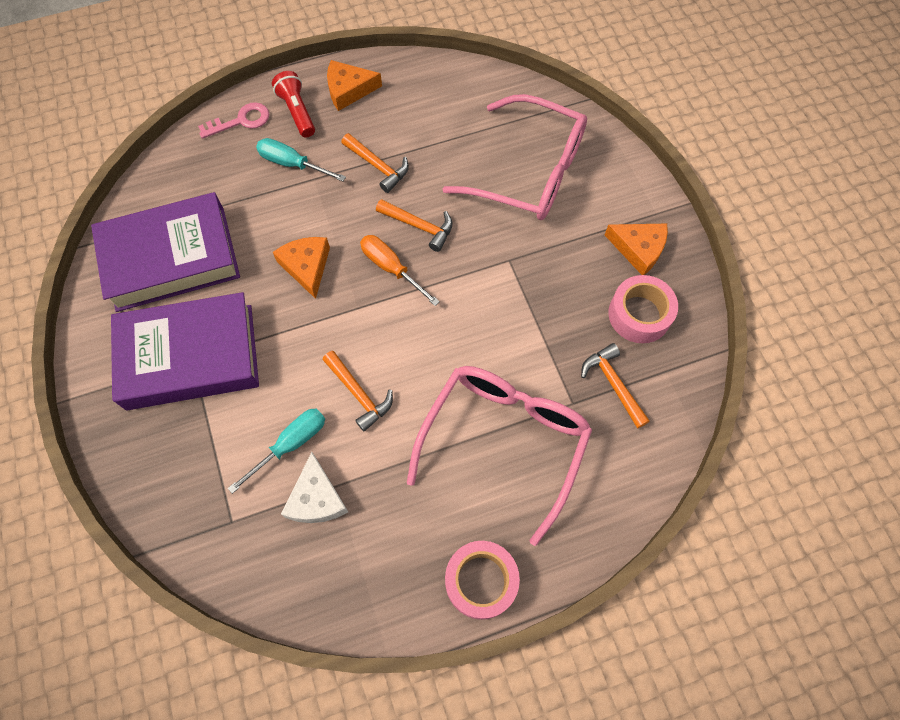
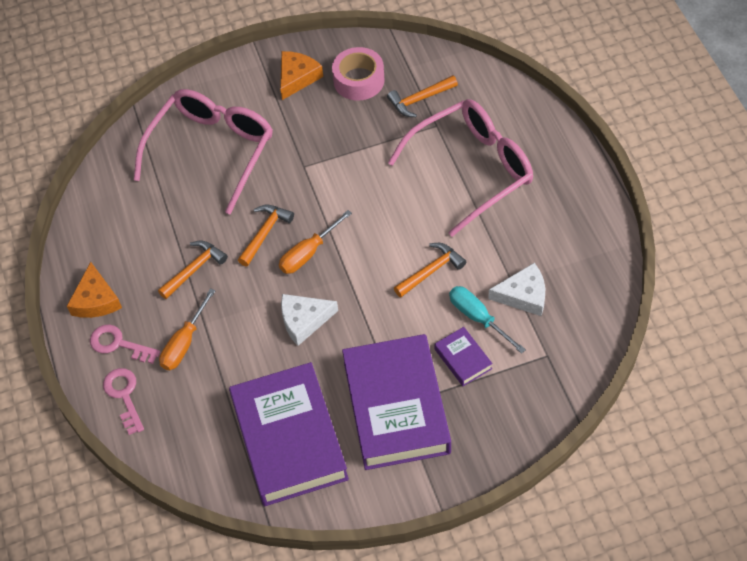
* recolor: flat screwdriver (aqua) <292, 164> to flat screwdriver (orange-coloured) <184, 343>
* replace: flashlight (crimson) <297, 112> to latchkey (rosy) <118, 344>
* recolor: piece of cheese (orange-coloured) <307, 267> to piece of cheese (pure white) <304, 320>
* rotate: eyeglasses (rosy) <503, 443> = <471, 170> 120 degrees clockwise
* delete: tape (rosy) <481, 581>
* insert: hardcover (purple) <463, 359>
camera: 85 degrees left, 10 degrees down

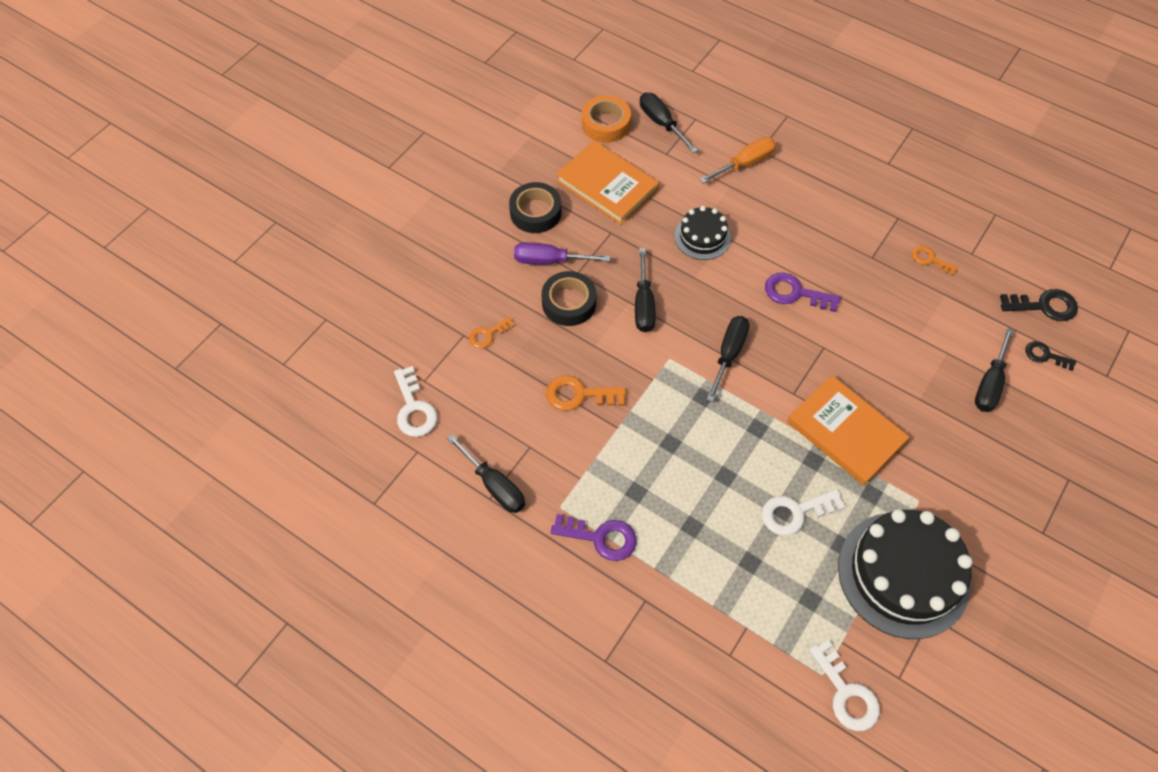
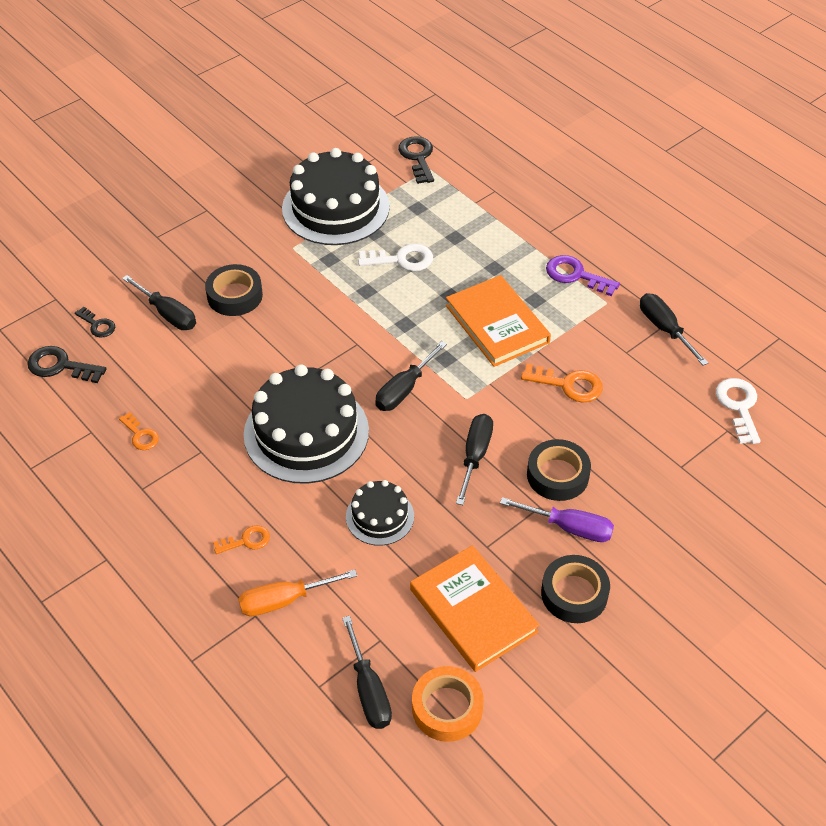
* move: latchkey (orange-coloured) <488, 335> to <246, 541>
* replace: latchkey (purple) <795, 293> to gateau (ebony) <306, 432>
* move: hardcover (orange-coloured) <845, 432> to <497, 324>
* recolor: latchkey (pure white) <846, 693> to latchkey (ebony) <417, 157>
* rotate: flat screwdriver (ebony) <989, 383> = <168, 314> 90 degrees clockwise
* insert: tape (ebony) <235, 295>
camera: 165 degrees left, 10 degrees down

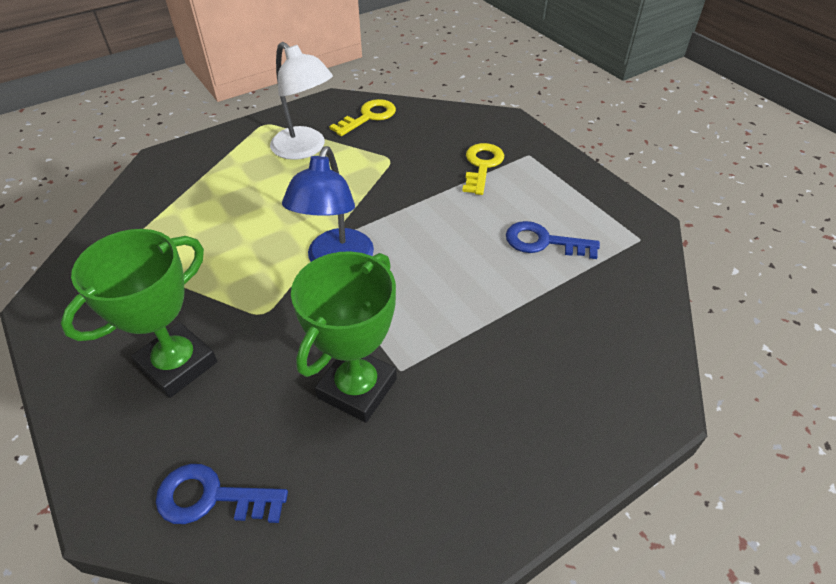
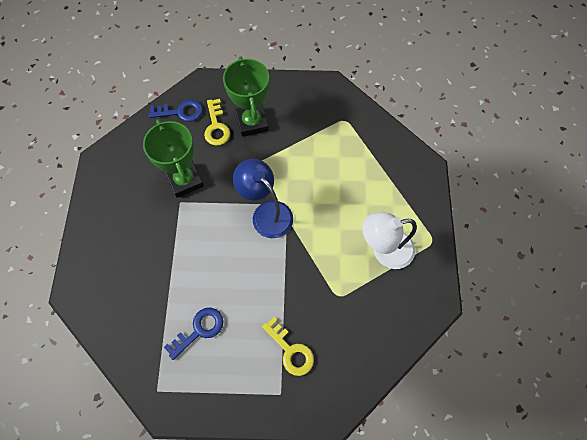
* rotate: latchkey (blue) <211, 497> = <181, 112> 45 degrees clockwise
* move: latchkey (yellow) <369, 117> to <216, 127>
camera: 125 degrees right, 20 degrees up

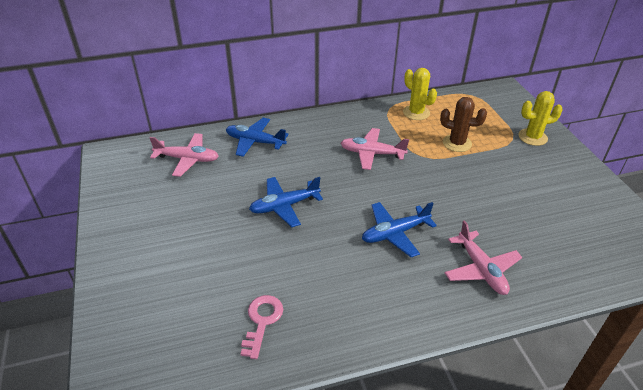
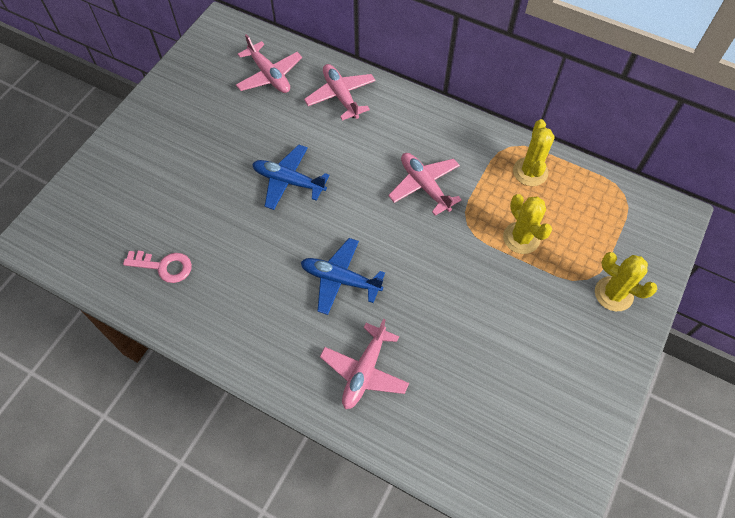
* recolor: plane (blue) <255, 142> to plane (rosy) <341, 96>
* rotate: latchkey (rosy) <262, 321> = <164, 266> 45 degrees clockwise
* recolor: saguaro cactus (dark brown) <457, 143> to saguaro cactus (yellow) <521, 238>
camera: 45 degrees right, 20 degrees up

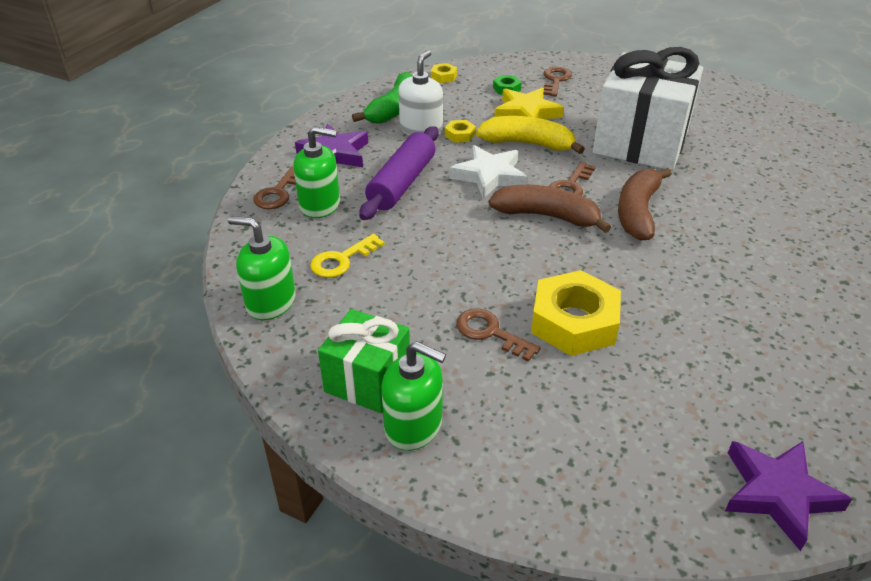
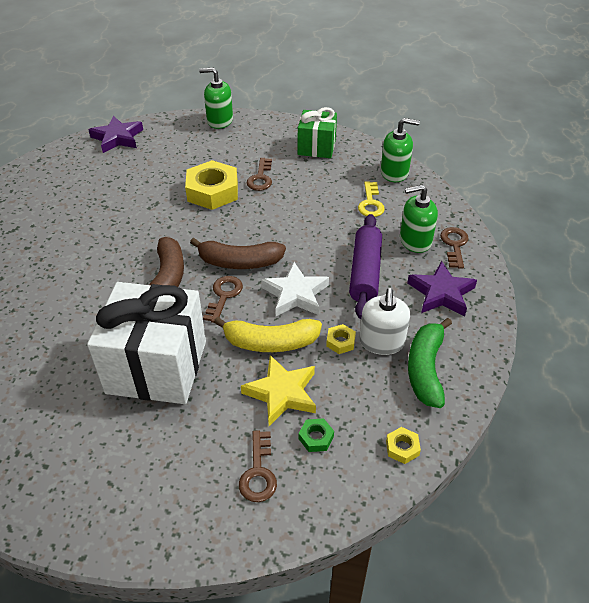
* rotate: latchkey (yellow) <341, 260> = <370, 203> 150 degrees clockwise
* move: soap dispenser (green) <413, 426> to <220, 121>
* rotate: latchkey (dark brown) <490, 332> = <260, 178> 75 degrees clockwise
camera: 165 degrees right, 5 degrees up

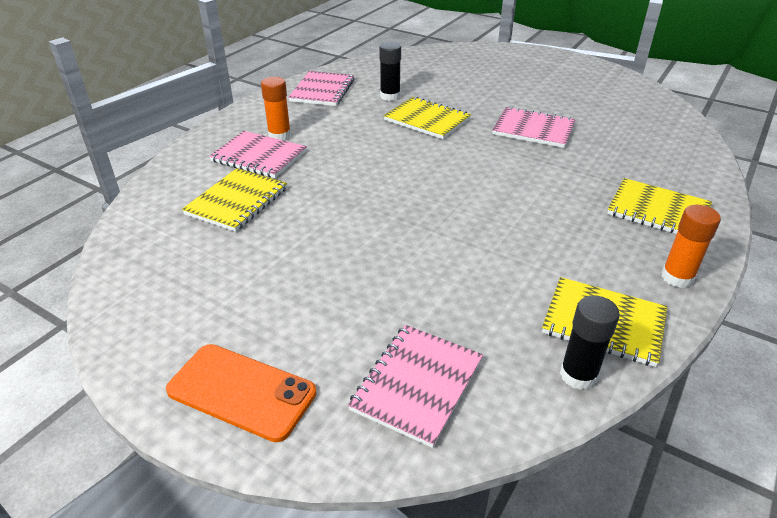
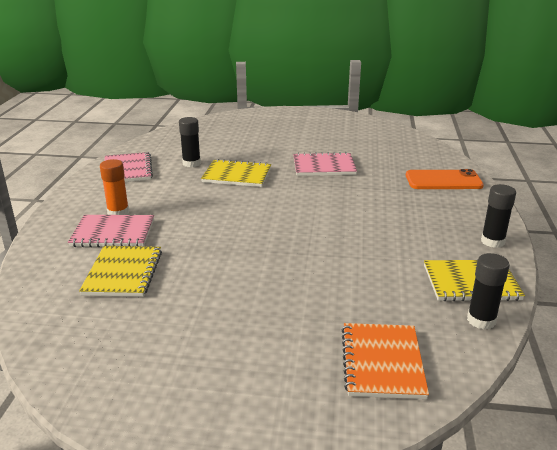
* move: phone (orange-coloured) <241, 391> to <443, 180>
* recolor: notebook (rosy) <417, 385> to notebook (orange-coloured) <382, 362>
* delete: notebook (yellow) <658, 211>
* recolor: glue stick (orange-coloured) <677, 277> to glue stick (ebony) <492, 241>
camera: 25 degrees left, 10 degrees down

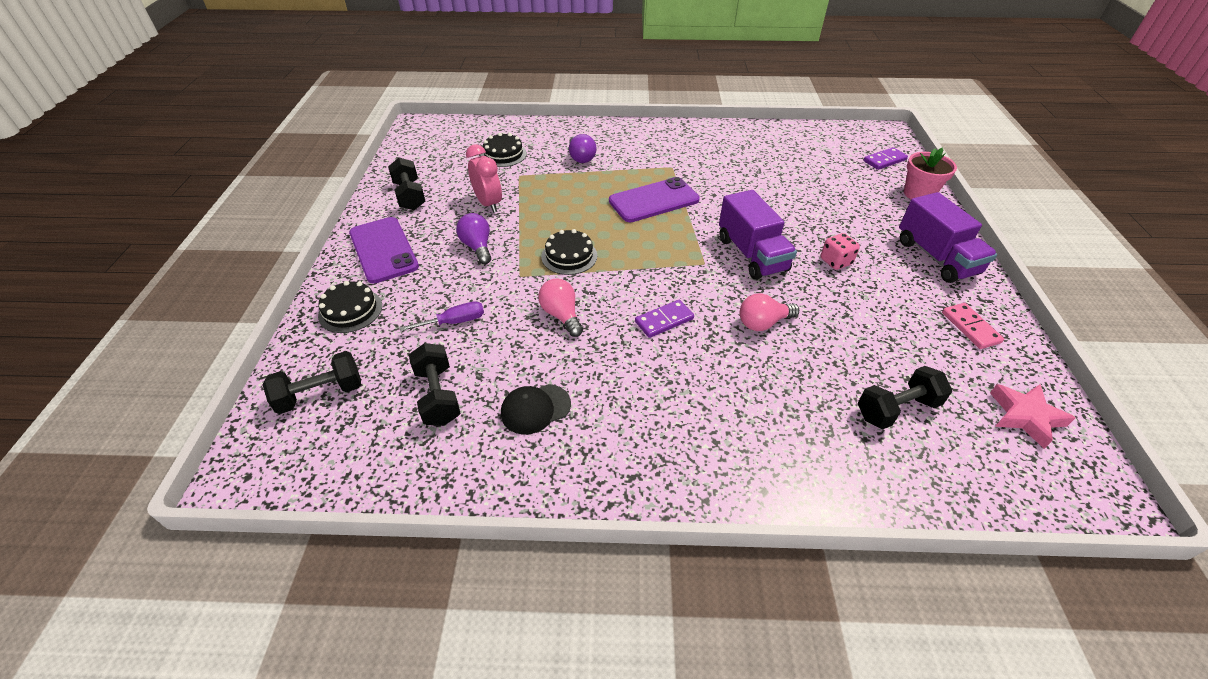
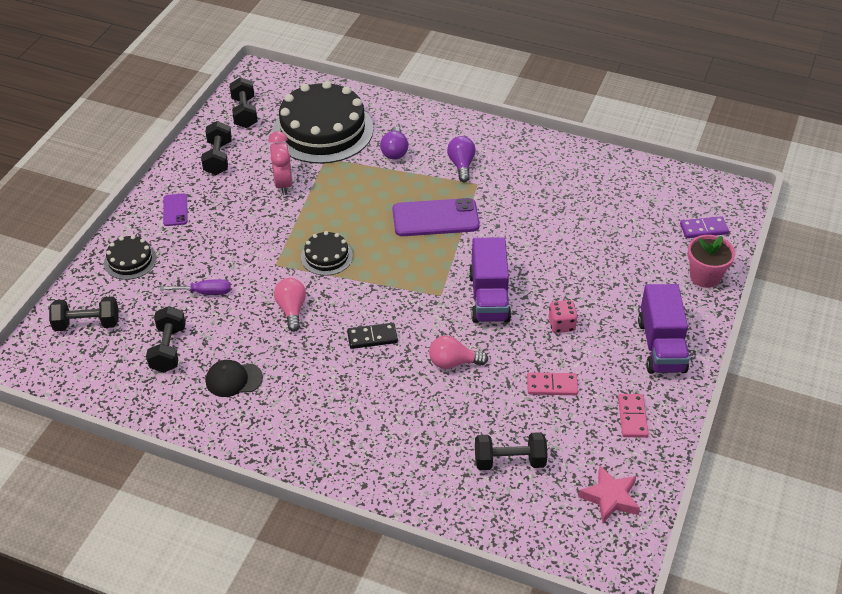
* resize: phone (purple) <383, 250> = <175, 210> x0.52
* move: light bulb (purple) <477, 247> to <461, 165>
* resize: gateau (ebony) <503, 154> = <323, 130> x2.16
* recolor: domino (purple) <664, 320> to domino (ebony) <372, 337>
* insert: dumbbell (ebony) <245, 113>
* insert: domino (rosy) <552, 385>
camera: 20 degrees right, 0 degrees up

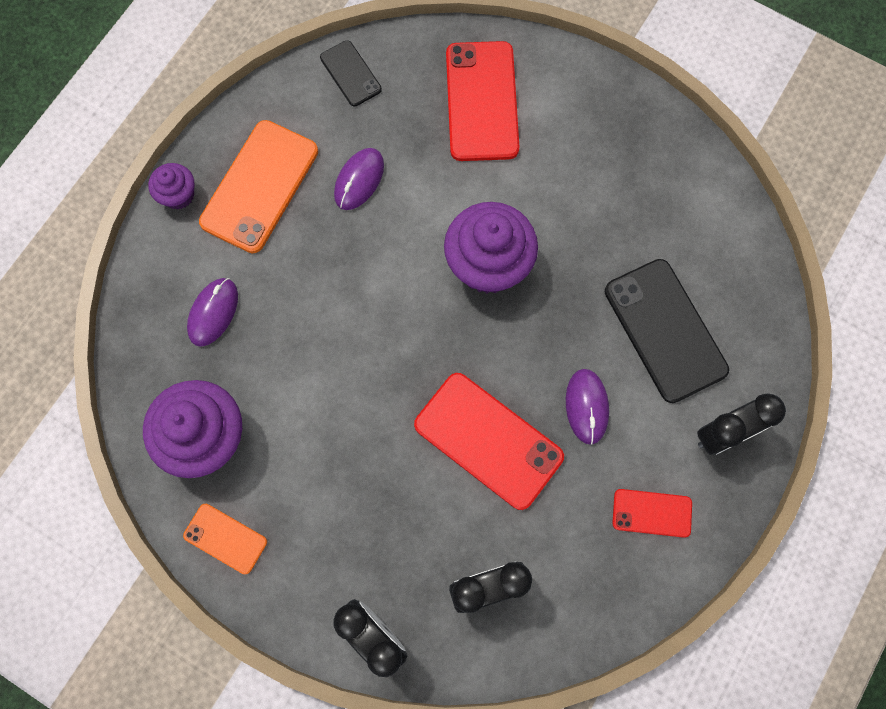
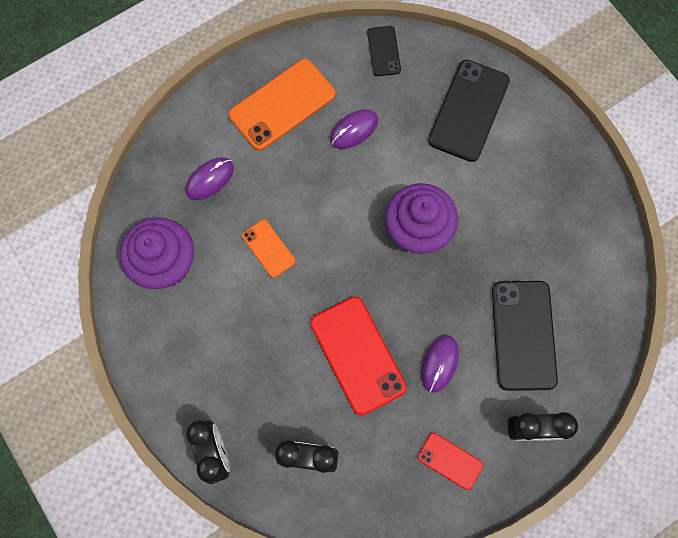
* delete: cupcake (purple) <178, 195>
* move: phone (orange-coloured) <225, 538> to <268, 248>
* recolor: phone (crimson) <482, 101> to phone (ebony) <468, 110>
camera: 25 degrees right, 0 degrees up

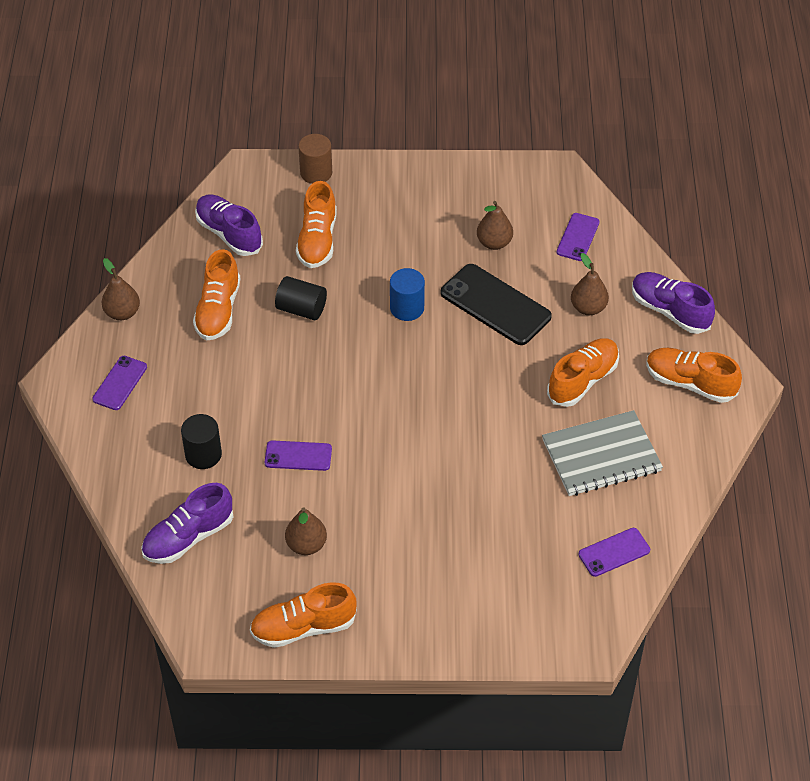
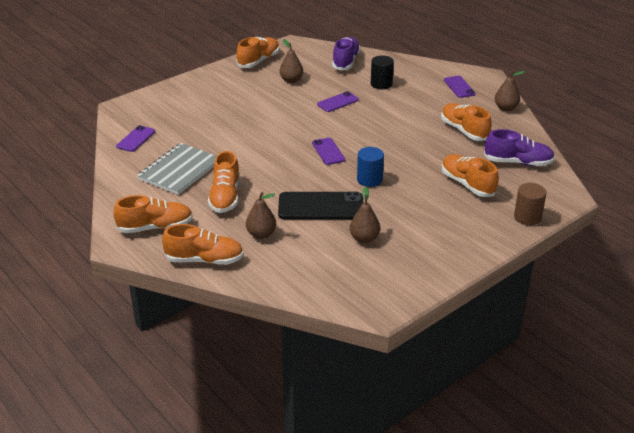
* delete: cylinder shape (ebony) <301, 309>
* move: phone (purple) <578, 237> to <328, 151>
* recolor: lace-up shoe (purple) <670, 311> to lace-up shoe (orange-coloured) <204, 260>
camera: 140 degrees right, 15 degrees down

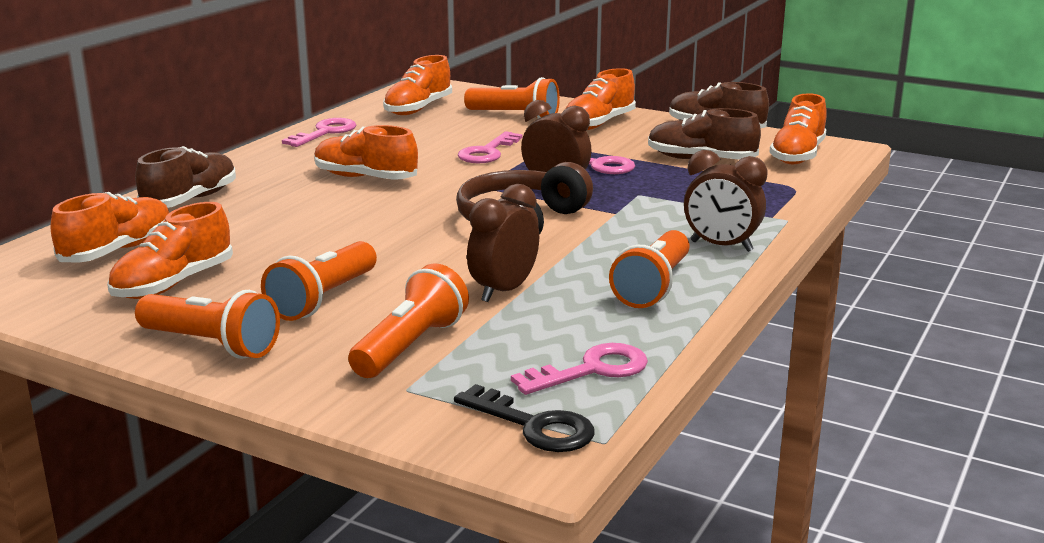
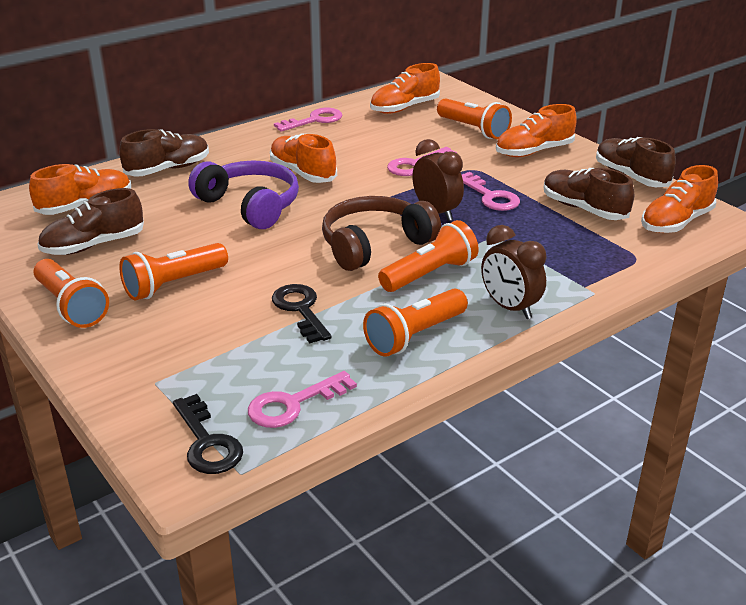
* recolor: lace-up shoe (orange-coloured) <173, 284> to lace-up shoe (dark brown) <94, 245>
* move: flashlight (orange-coloured) <410, 346> to <429, 274>
* replace: clock (dark brown) <503, 291> to latchkey (ebony) <301, 310>
* rotate: latchkey (rosy) <592, 370> = <293, 404> 150 degrees clockwise
* insert: over-ear headphones (purple) <250, 205>
camera: 25 degrees right, 10 degrees up

